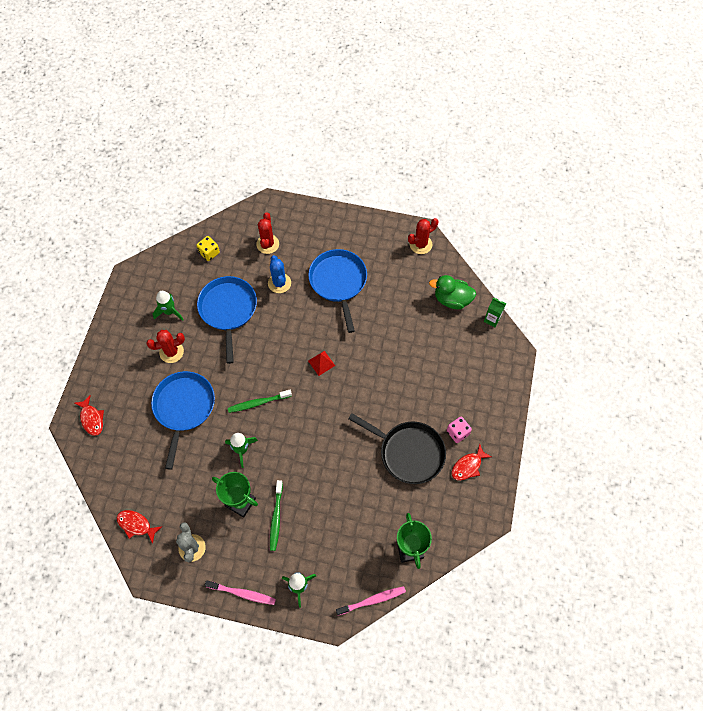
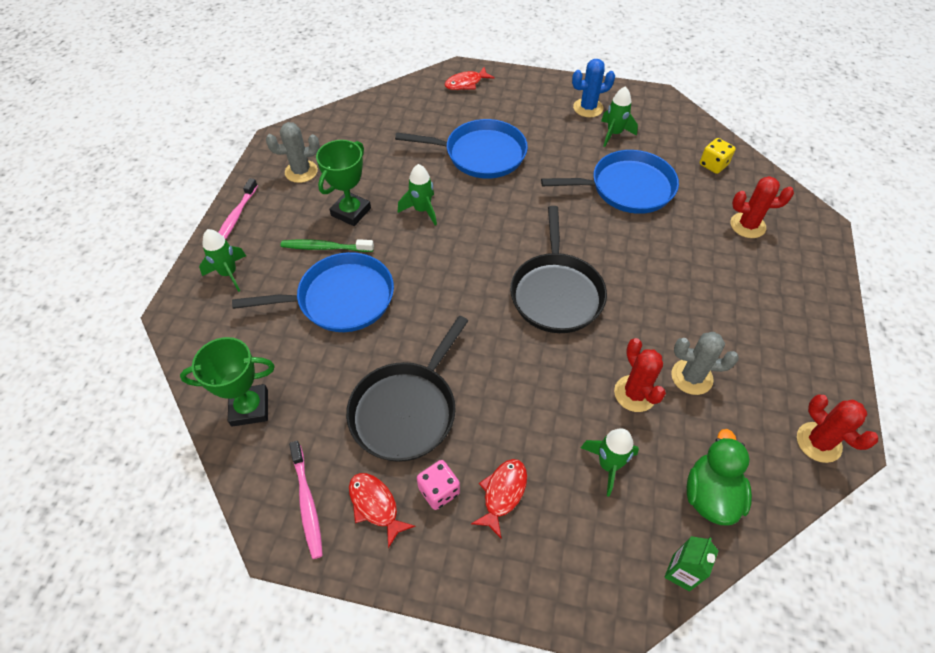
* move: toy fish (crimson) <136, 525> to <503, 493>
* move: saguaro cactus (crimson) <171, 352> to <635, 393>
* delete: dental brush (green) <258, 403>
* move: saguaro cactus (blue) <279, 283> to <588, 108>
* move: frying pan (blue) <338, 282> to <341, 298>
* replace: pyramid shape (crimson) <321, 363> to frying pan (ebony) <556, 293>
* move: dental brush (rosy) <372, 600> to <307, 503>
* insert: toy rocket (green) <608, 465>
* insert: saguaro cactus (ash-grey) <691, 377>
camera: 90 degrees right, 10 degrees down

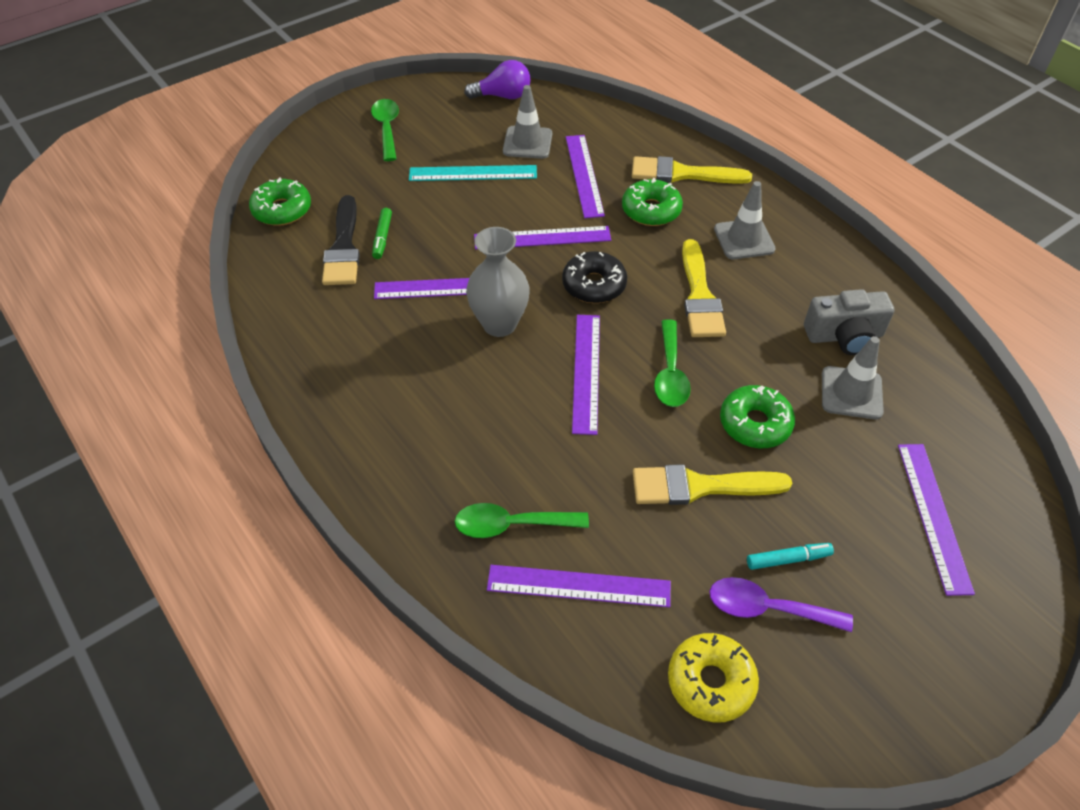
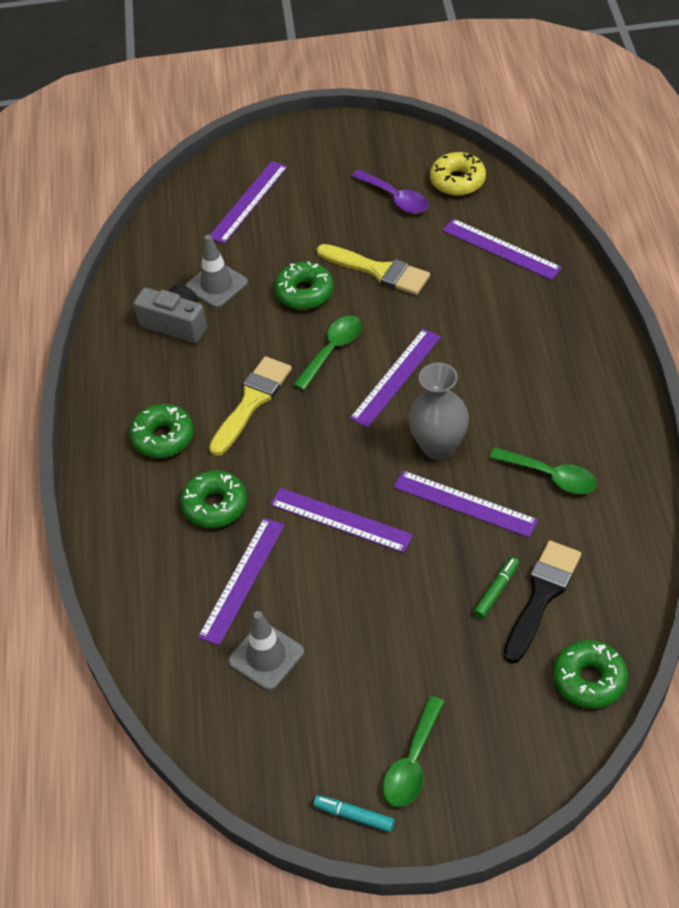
* delete: straightedge (aqua) <473, 173>
* move: spoon (green) <511, 525> to <550, 476>
* delete: light bulb (purple) <503, 96>
* delete: doughnut (ebony) <594, 285>
* delete: paint brush (yellow) <682, 174>
* replace: safety cone (ash-grey) <744, 239> to doughnut (green) <163, 437>
* move: marker (aqua) <788, 559> to <354, 816>
camera: 145 degrees left, 0 degrees up

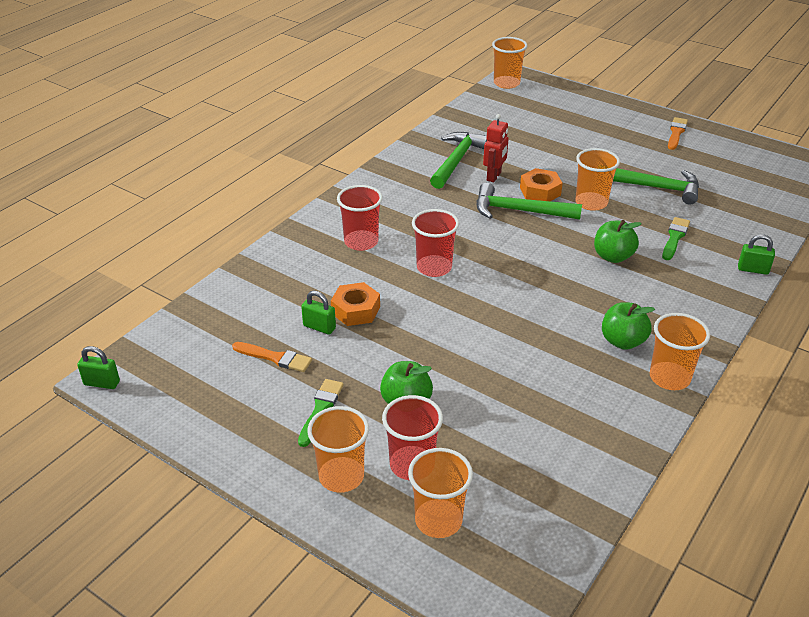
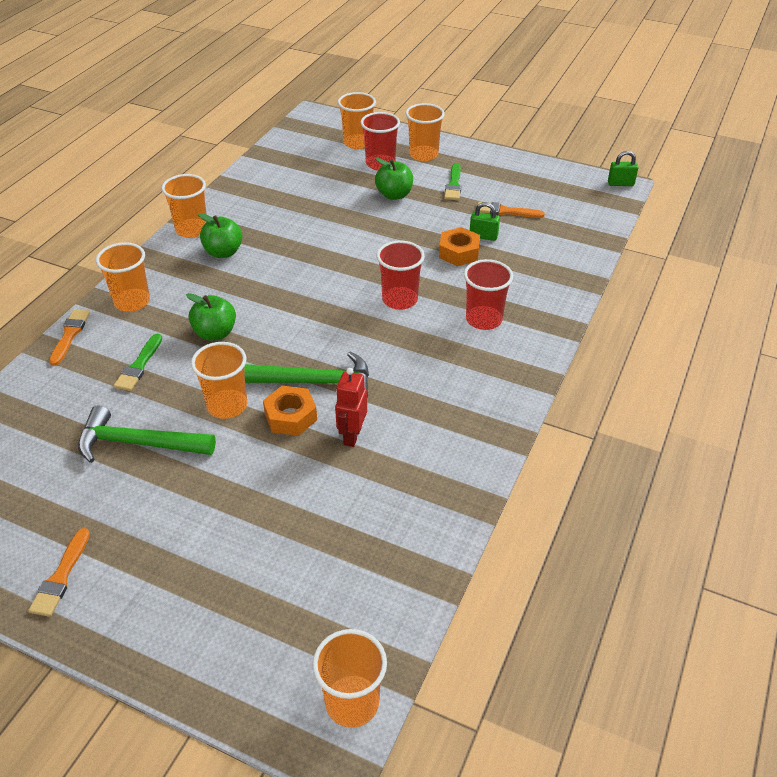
* delete: carpenter's hammer (green) <456, 161>
* replace: padlock (green) <753, 269> to paint brush (orange-coloured) <70, 335>
* insert: beaker (orange-coloured) <132, 302>
camera: 170 degrees right, 5 degrees up

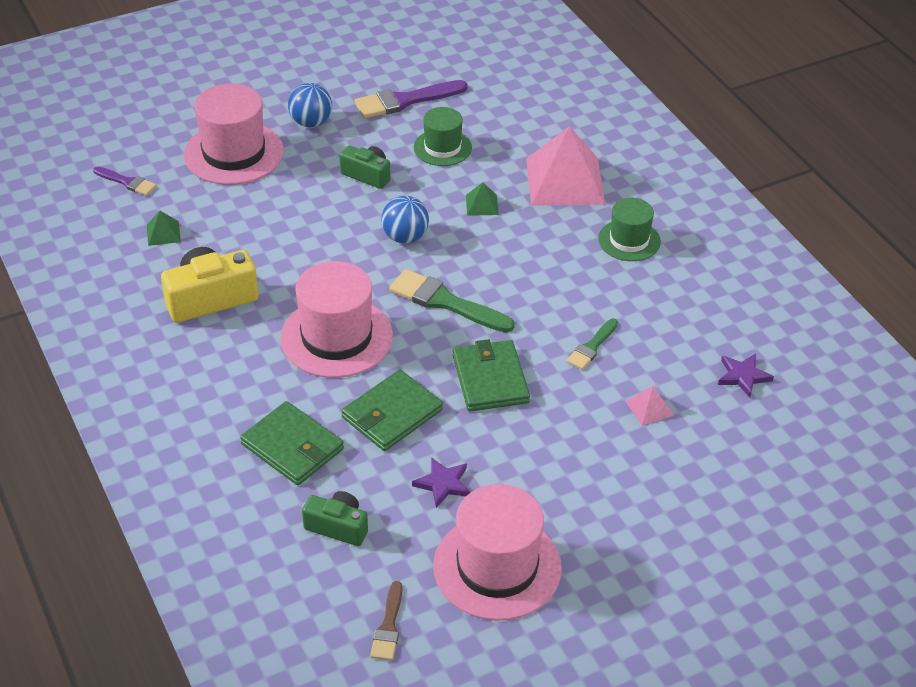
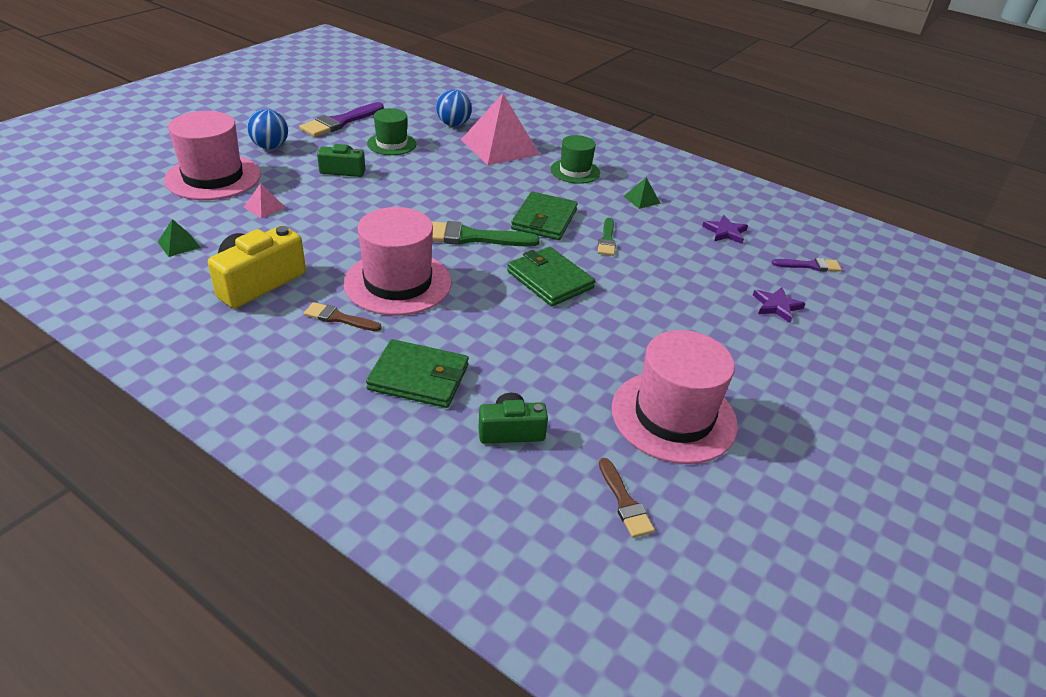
* move: paint brush (purple) <127, 182> to <810, 265>
* move: card wallet (green) <392, 414> to <544, 219>
* move: play ball (blue) <405, 237> to <453, 124>
* move: star (purple) <443, 484> to <776, 306>
* move: pyramid shape (green) <482, 205> to <641, 199>
* move: pyramid shape (rosy) <649, 408> to <264, 207>
* insert: paint brush (dark brown) <339, 318>
camera: 30 degrees left, 5 degrees down

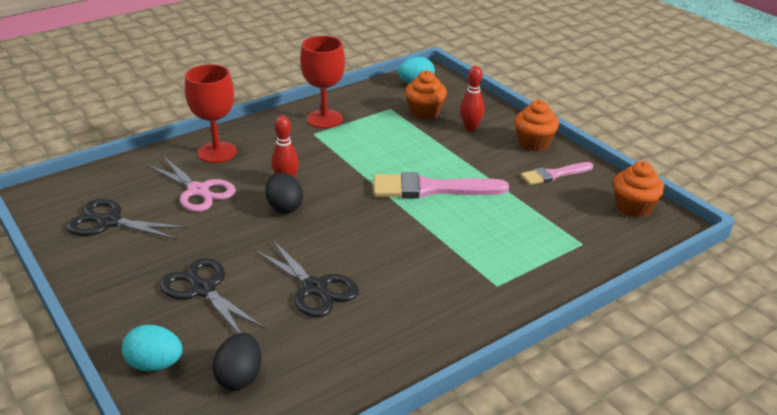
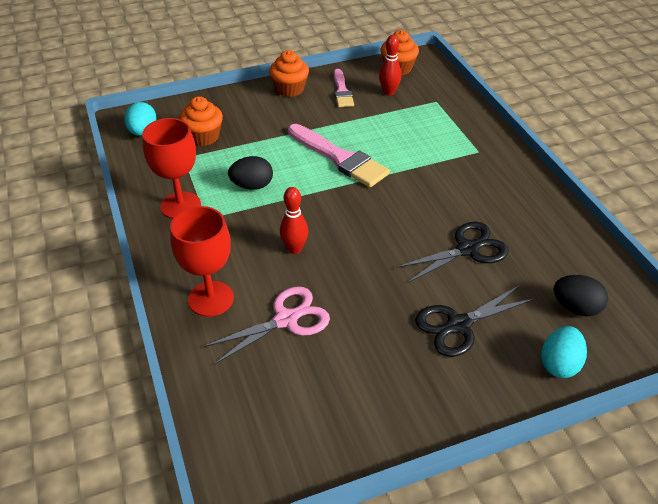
* delete: scissors (ebony) <109, 222>
* move: egg (ebony) <284, 207> to <252, 186>
* rotate: paint brush (rosy) <431, 189> = <340, 158> 60 degrees counterclockwise
* move: bowling pin (crimson) <470, 128> to <389, 92>
camera: 75 degrees left, 10 degrees up

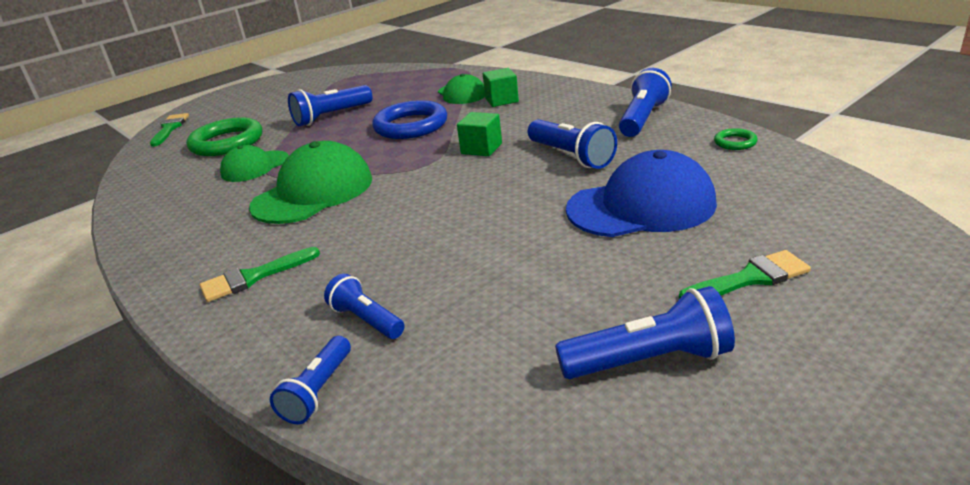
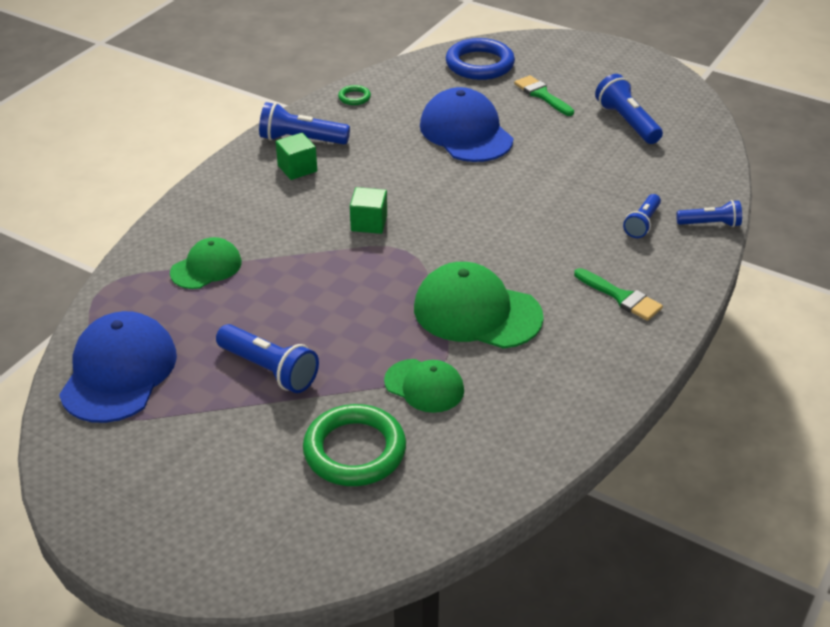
* delete: paint brush (green) <169, 129>
* move: ring (blue) <411, 126> to <479, 64>
* move: cube (green) <501, 100> to <297, 168>
* delete: flashlight (blue) <571, 156>
* insert: baseball cap (blue) <119, 372>
camera: 110 degrees left, 10 degrees up

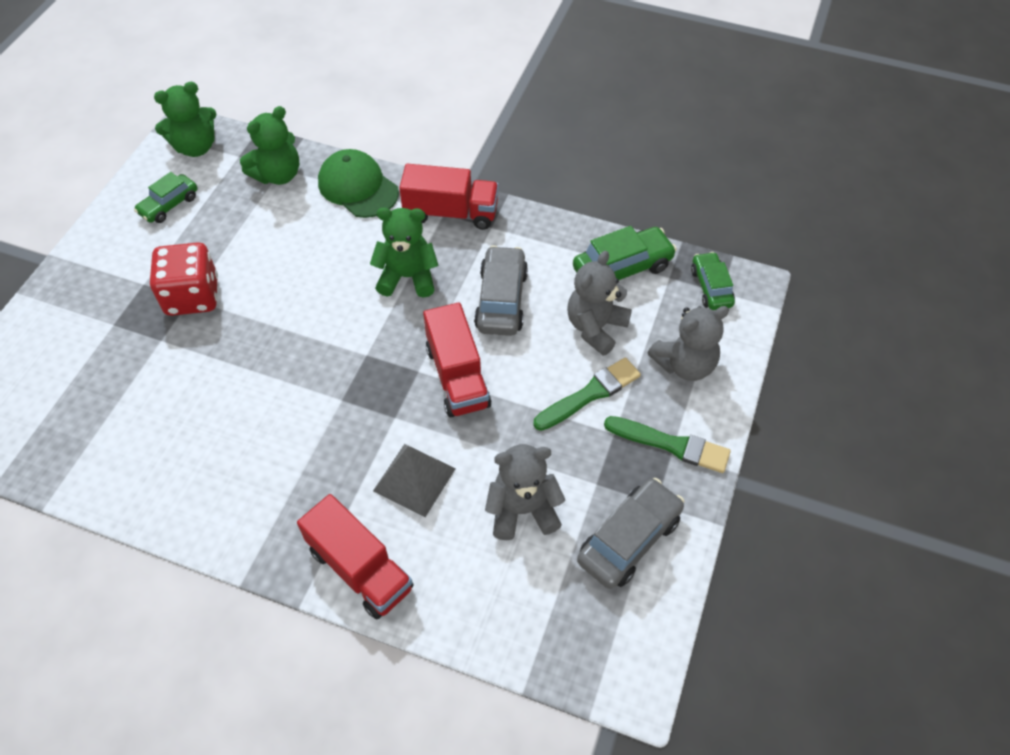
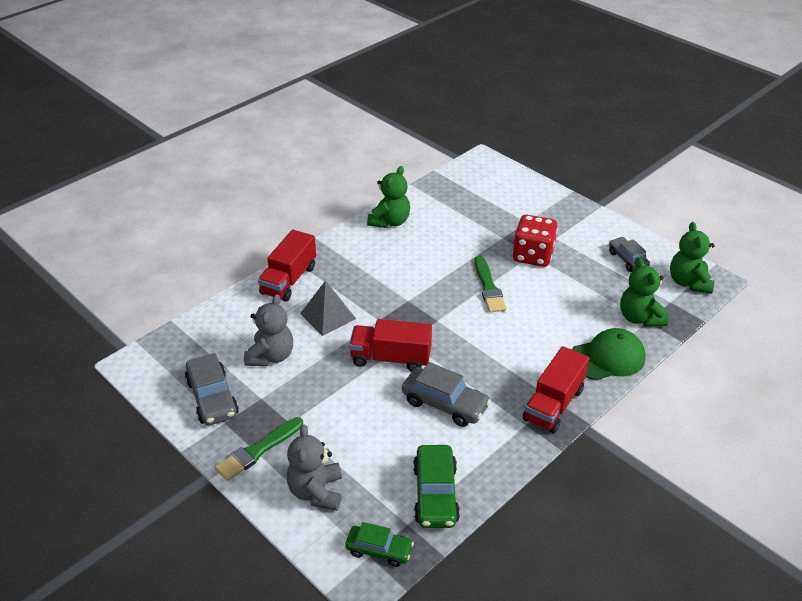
* recolor: toy car (green) <169, 205> to toy car (ash-grey) <627, 260>
* rotate: truck (crimson) <360, 569> = <289, 280> 45 degrees counterclockwise
* move: teddy bear (green) <407, 277> to <390, 222>
* move: paint brush (green) <590, 394> to <488, 287>
* delete: teddy bear (ash-grey) <595, 327>
camera: 115 degrees right, 15 degrees down

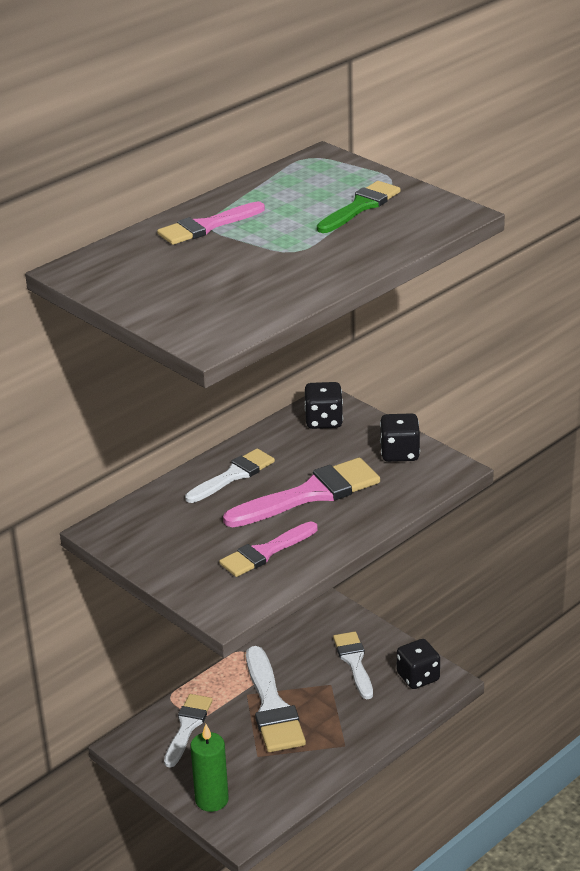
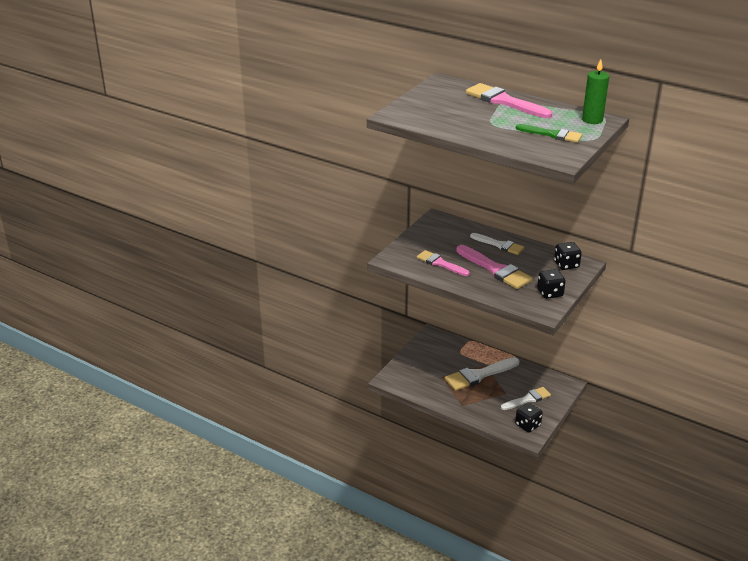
* resize: paint brush (rosy) <206, 226> = <504, 101> x1.54
* delete: paint brush (pure white) <187, 726>
* move: wax candle (green) <211, 800> to <592, 120>
camera: 75 degrees right, 0 degrees up

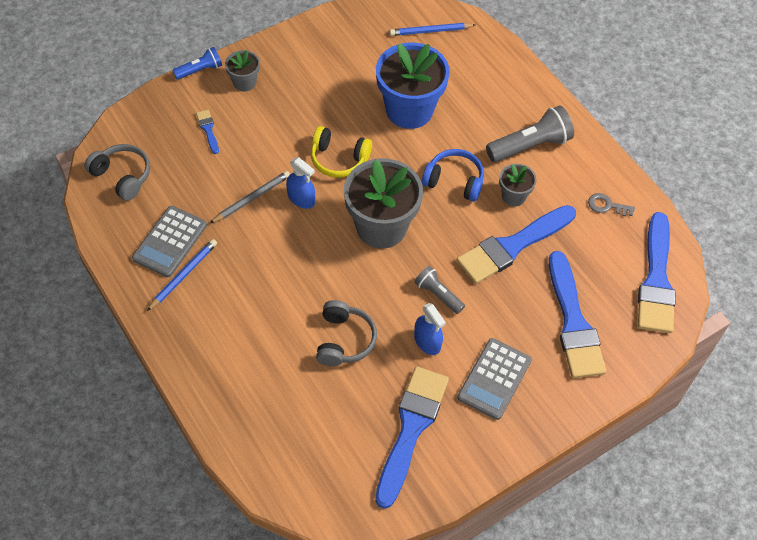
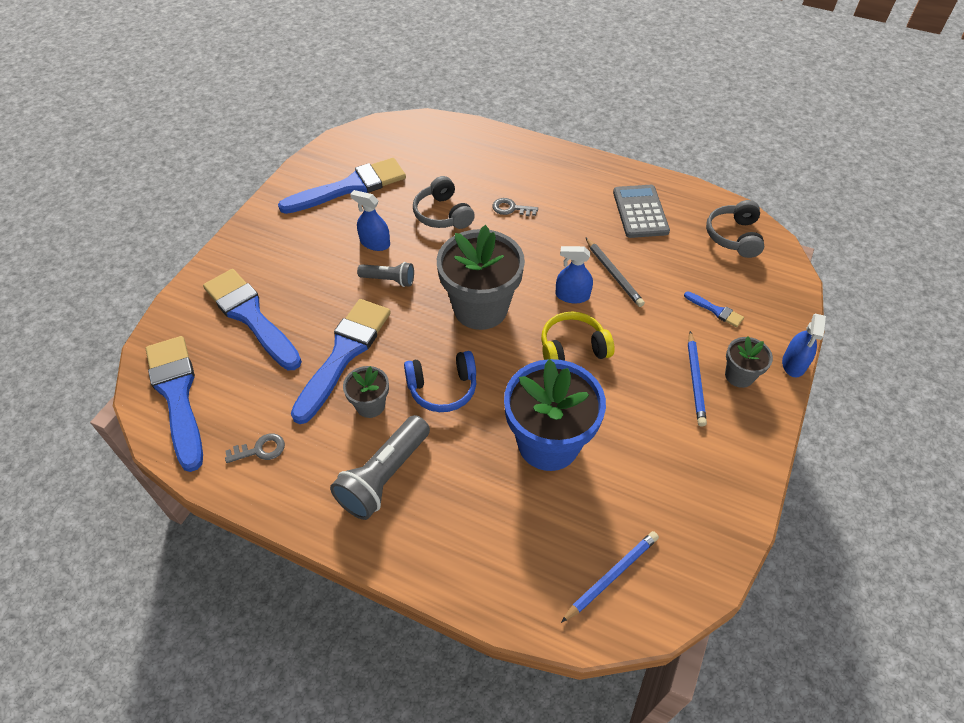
* rotate: over-ear headphones (ash-grey) <122, 176> = <734, 236> 90 degrees clockwise
* move: pencil (blue) <183, 275> to <695, 380>
* replace: flashlight (blue) <200, 70> to spray cleaner (blue) <794, 364>
* rotate: pencil (ash-grey) <252, 198> = <613, 274> 45 degrees counterclockwise
* rotate: paint brush (blue) <411, 429> = <350, 187> 105 degrees counterclockwise
* delete: pocket calculator (ash-grey) <494, 379>
* insert: latchkey (ash-grey) <511, 208>
camera: 150 degrees right, 5 degrees down

